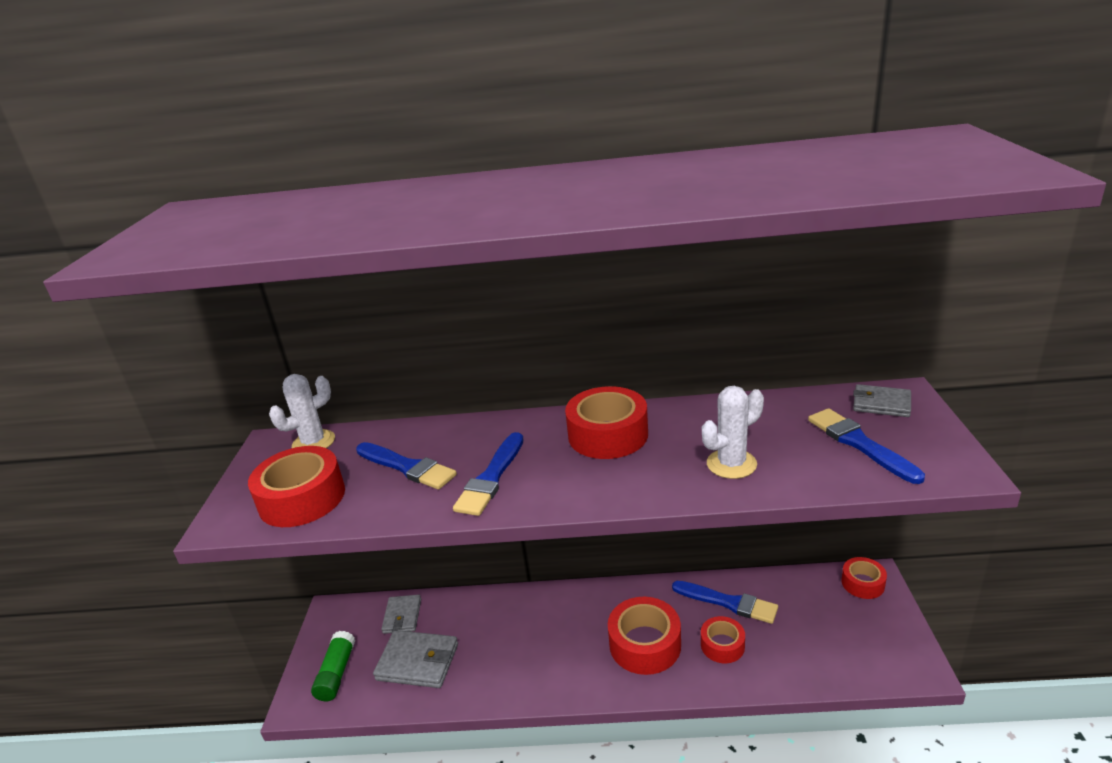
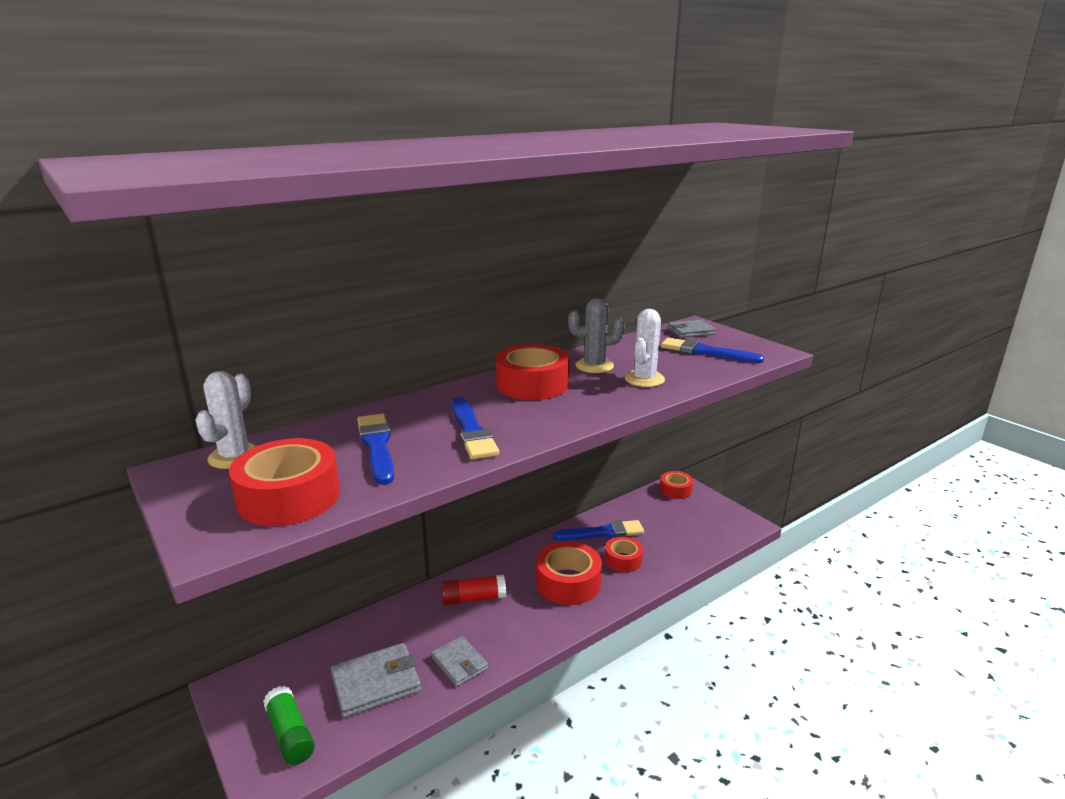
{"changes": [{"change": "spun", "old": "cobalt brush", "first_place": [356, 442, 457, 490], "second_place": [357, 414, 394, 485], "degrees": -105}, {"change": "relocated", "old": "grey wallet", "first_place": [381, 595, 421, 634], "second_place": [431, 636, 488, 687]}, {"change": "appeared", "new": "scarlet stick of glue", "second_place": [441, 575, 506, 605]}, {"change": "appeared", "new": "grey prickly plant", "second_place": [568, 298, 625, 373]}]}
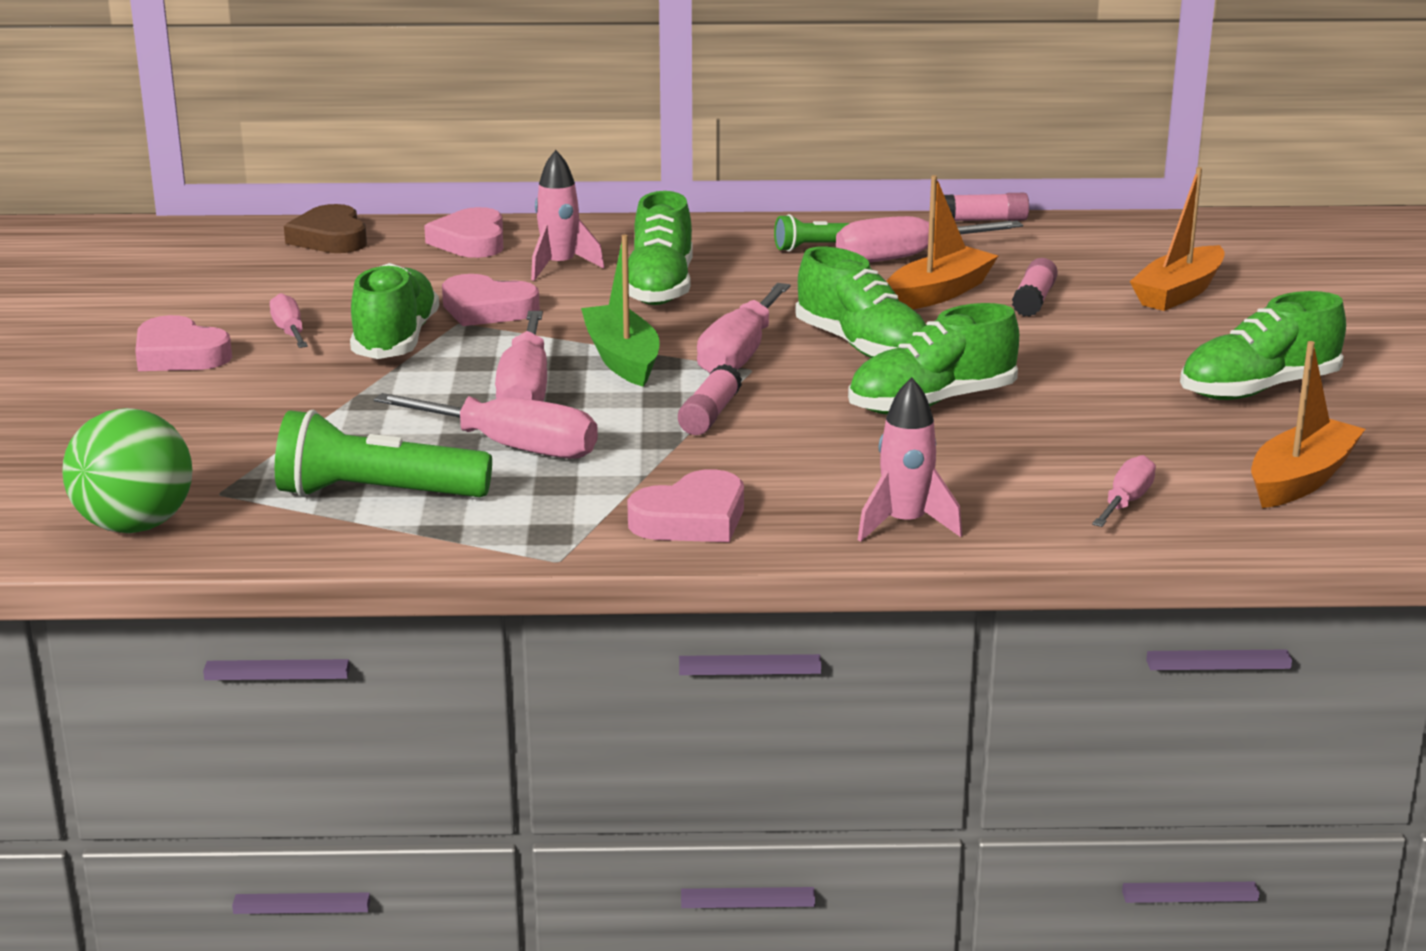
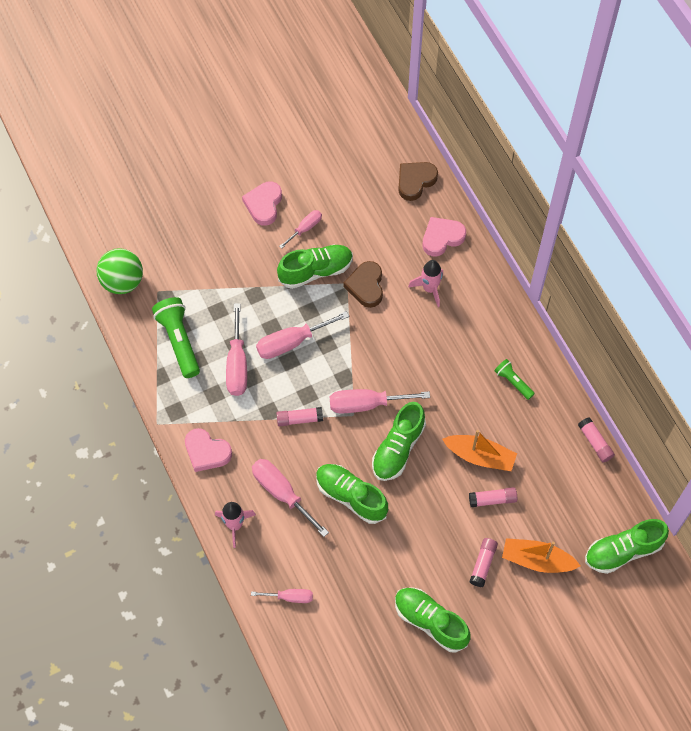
{"changes": [{"change": "colour", "old": "rosy heart", "new": "brown heart", "first_place": [442, 274, 540, 326], "second_place": [344, 261, 383, 308]}, {"change": "missing", "old": "green boat", "first_place": [581, 235, 660, 387]}, {"change": "relocated", "old": "green sneaker", "first_place": [628, 191, 693, 305], "second_place": [585, 519, 669, 574]}, {"change": "relocated", "old": "rosy flat screwdriver", "first_place": [836, 216, 1023, 263], "second_place": [252, 459, 329, 537]}, {"change": "missing", "old": "orange boat", "first_place": [1251, 341, 1365, 508]}, {"change": "appeared", "new": "rosy stick of glue", "second_place": [470, 538, 498, 587]}]}
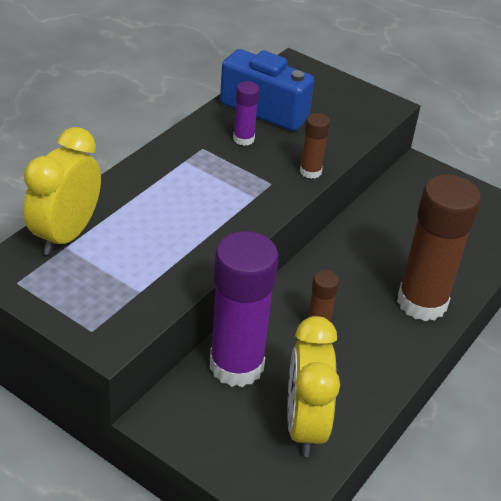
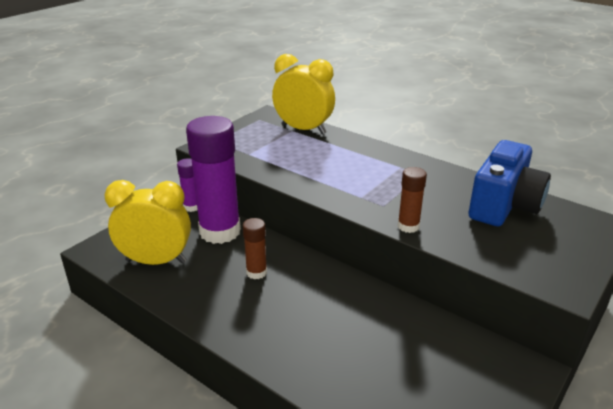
{"changes": [{"change": "relocated", "old": "royal purple stick of glue", "first_place": [233, 81, 259, 146], "second_place": [177, 158, 198, 212]}, {"change": "missing", "old": "brown stick of glue", "first_place": [397, 174, 481, 321]}]}
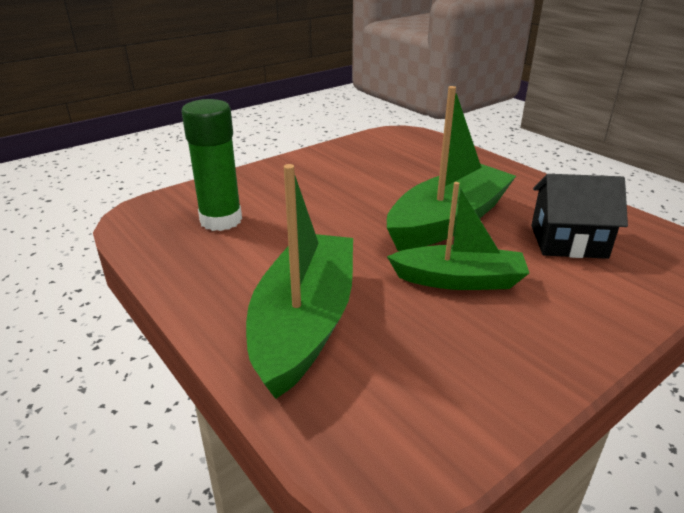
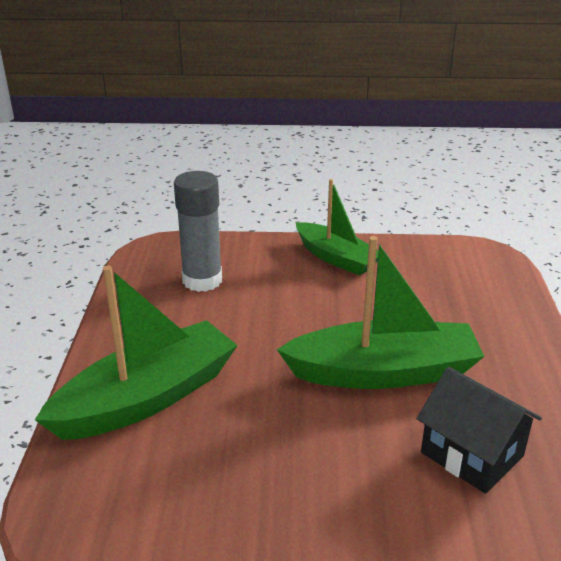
{"changes": [{"change": "colour", "old": "green stick of glue", "new": "grey stick of glue", "first_place": [181, 99, 242, 231], "second_place": [174, 171, 222, 292]}, {"change": "relocated", "old": "green boat", "first_place": [387, 182, 529, 290], "second_place": [296, 179, 379, 276]}]}
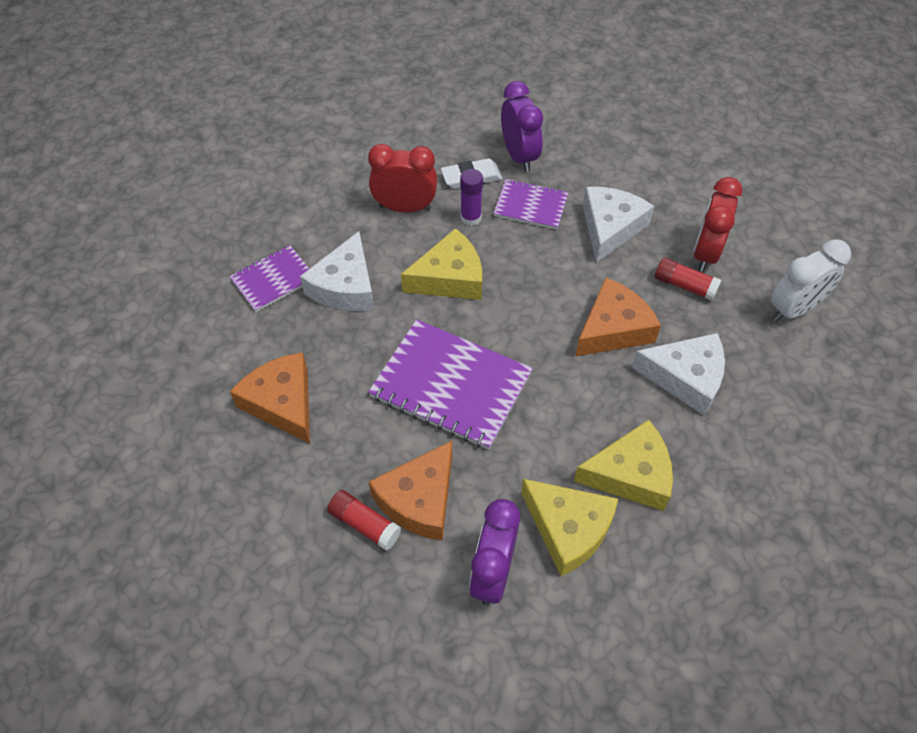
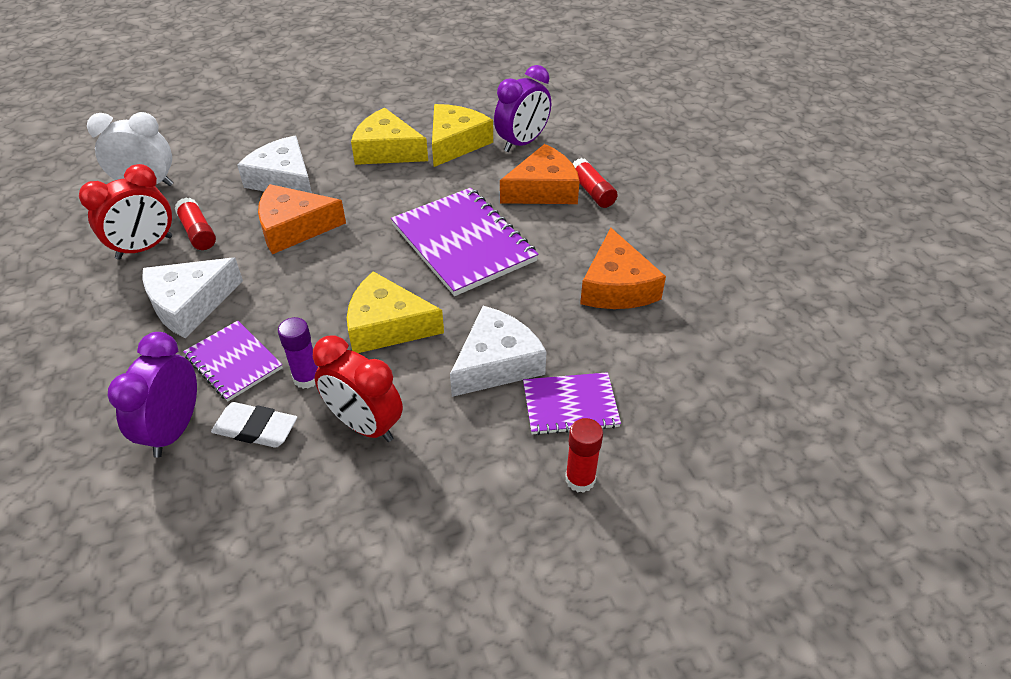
{"changes": [{"change": "spun", "old": "bright yellow piece of cheese", "first_place": [521, 479, 618, 576], "second_place": [432, 104, 493, 167], "degrees": 45}, {"change": "appeared", "new": "scarlet stick of glue", "second_place": [565, 418, 603, 493]}]}
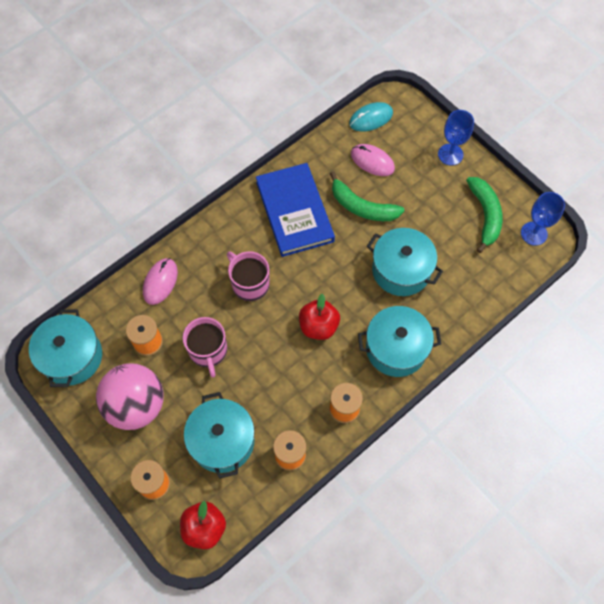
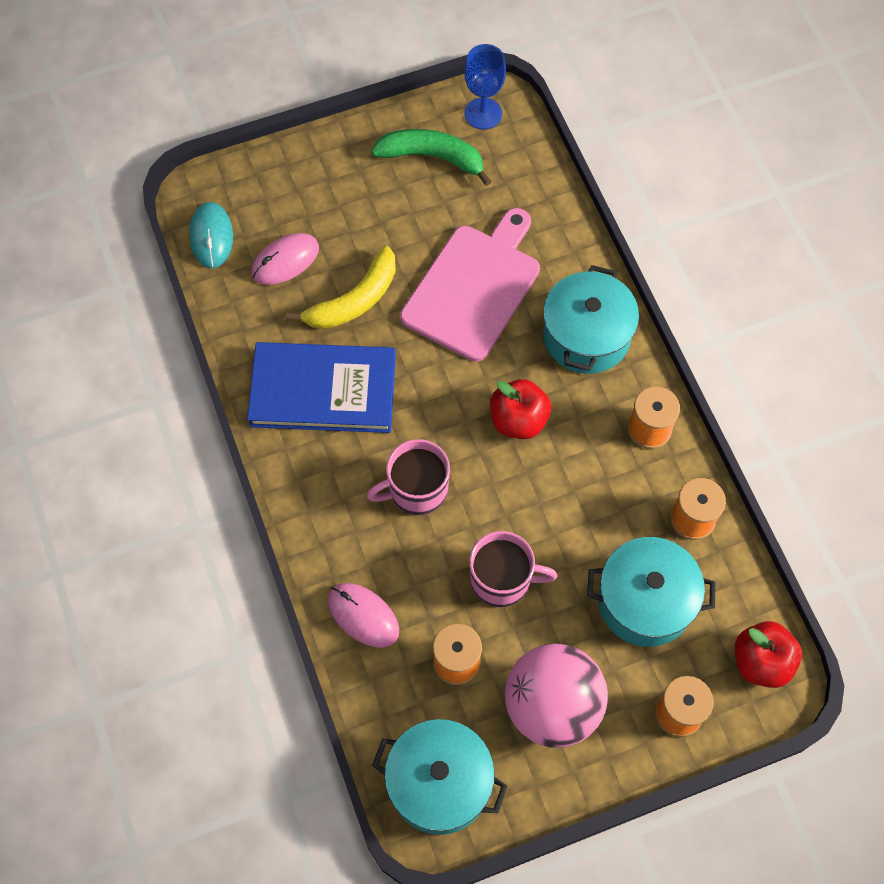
{"changes": [{"change": "colour", "old": "green toy banana", "new": "bright yellow toy banana", "first_place": [330, 171, 404, 221], "second_place": [286, 246, 396, 329]}, {"change": "exchanged", "old": "aqua cooking pot", "new": "rosy bread board", "first_place": [367, 228, 443, 296], "second_place": [400, 208, 540, 362]}, {"change": "missing", "old": "cobalt wine glass", "first_place": [438, 110, 474, 166]}]}
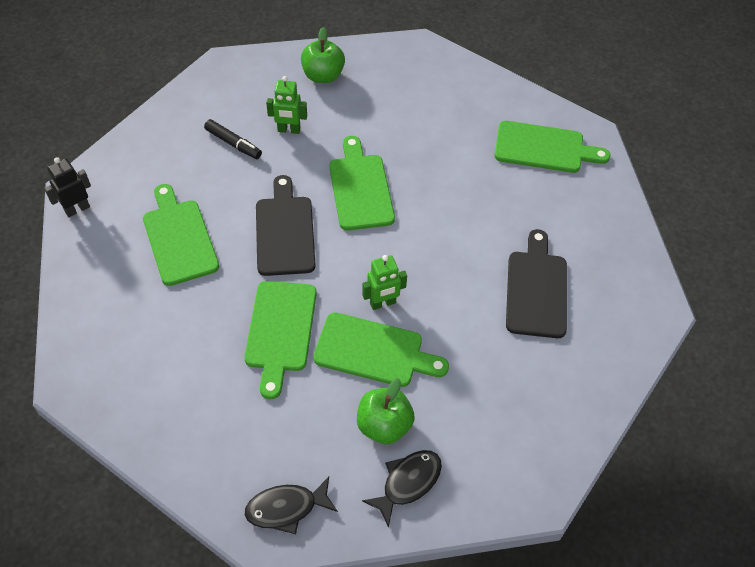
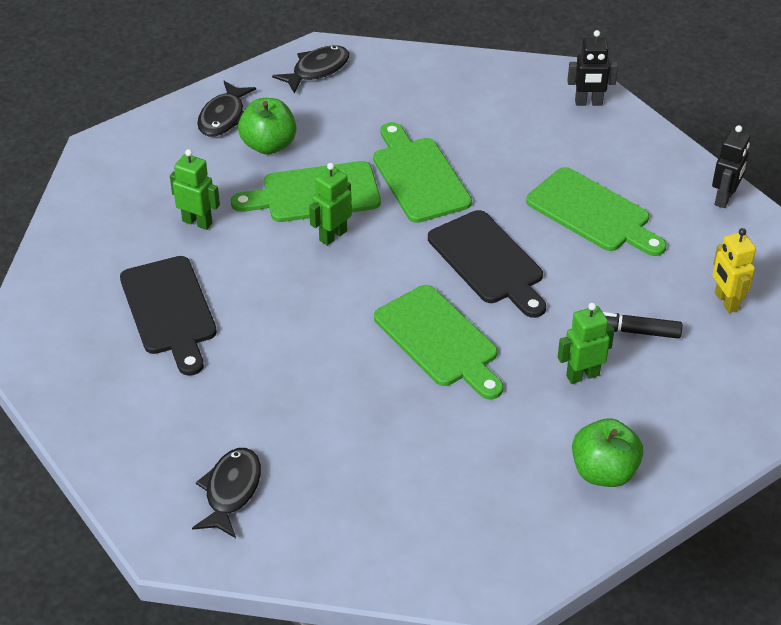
{"changes": [{"change": "exchanged", "old": "green bread board", "new": "ebony fish", "first_place": [494, 121, 611, 173], "second_place": [192, 448, 261, 538]}, {"change": "appeared", "new": "green robot figure", "second_place": [170, 149, 220, 230]}, {"change": "appeared", "new": "ebony robot figure", "second_place": [567, 30, 618, 106]}, {"change": "appeared", "new": "bright yellow robot figure", "second_place": [713, 228, 756, 313]}]}
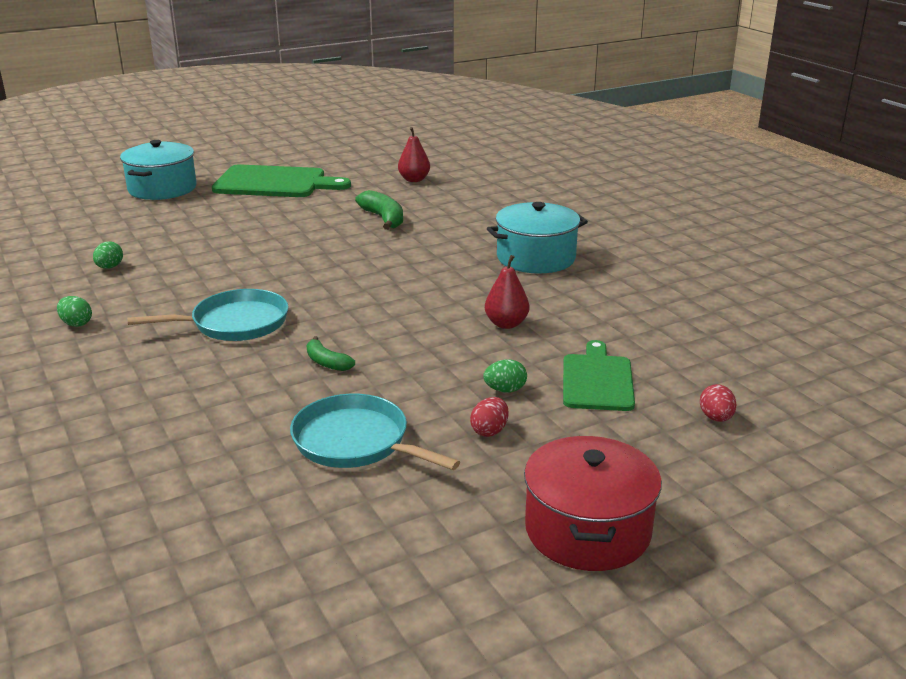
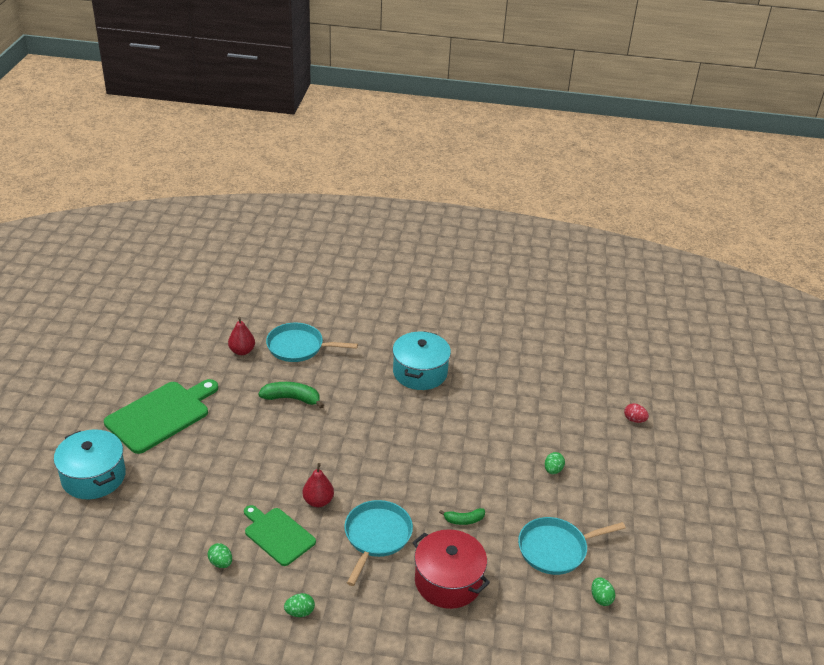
{"changes": [{"change": "missing", "old": "scarlet toy egg", "first_place": [470, 397, 509, 437]}, {"change": "relocated", "old": "scarlet toy pear", "first_place": [485, 255, 529, 329], "second_place": [303, 463, 334, 507]}, {"change": "relocated", "old": "scarlet cooking pot", "first_place": [524, 436, 662, 571], "second_place": [412, 529, 490, 609]}, {"change": "relocated", "old": "green bread board", "first_place": [563, 340, 635, 411], "second_place": [244, 505, 316, 566]}, {"change": "appeared", "new": "aqua pan", "second_place": [266, 323, 358, 362]}, {"change": "appeared", "new": "green toy egg", "second_place": [591, 577, 615, 606]}]}
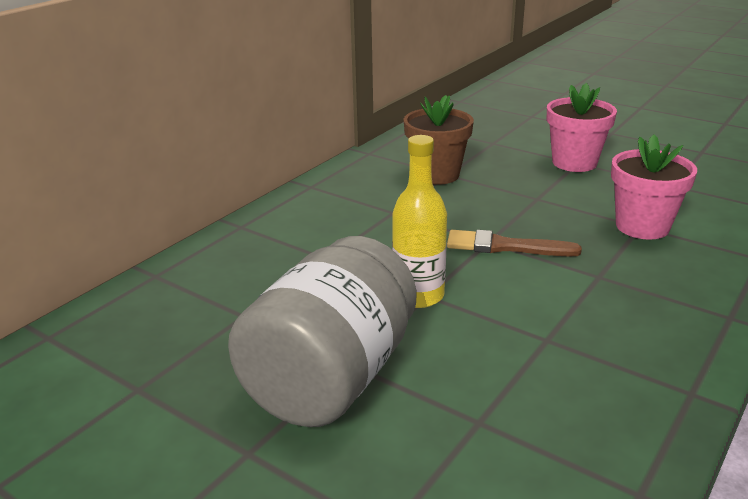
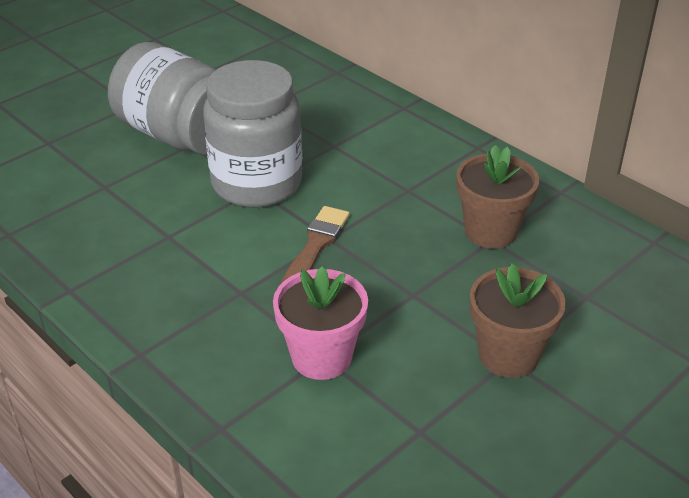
{"changes": [{"change": "exchanged", "old": "bright yellow bottle", "new": "grey preserve jar", "first_place": [392, 135, 447, 308], "second_place": [203, 60, 302, 208]}, {"change": "colour", "old": "rosy plant pot", "new": "brown plant pot", "first_place": [547, 83, 617, 172], "second_place": [470, 263, 566, 378]}]}
